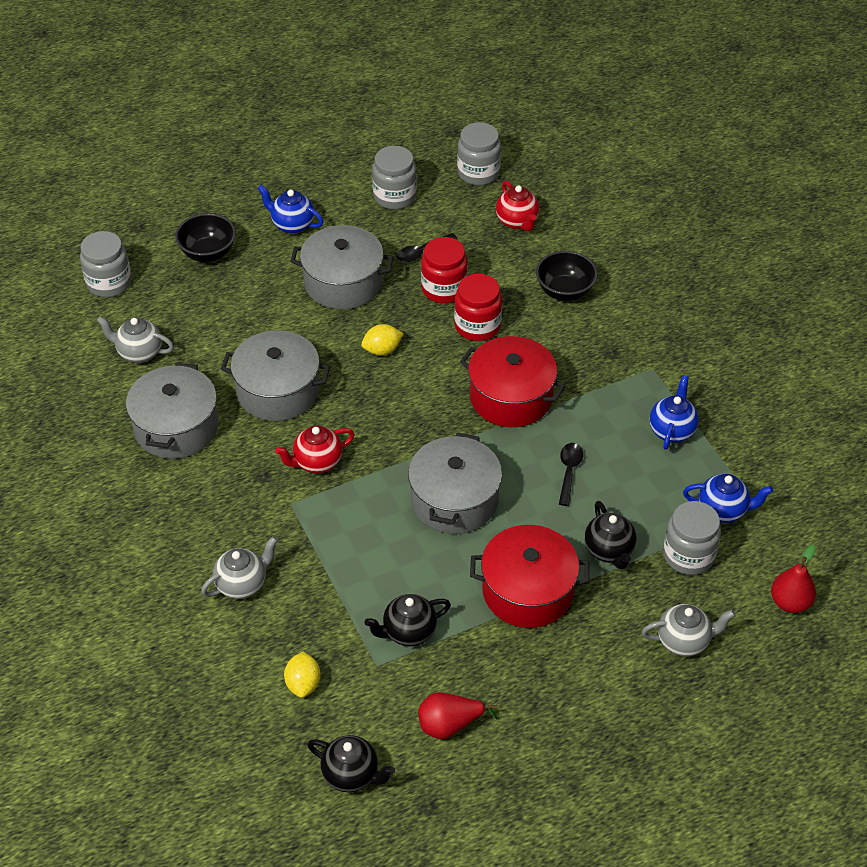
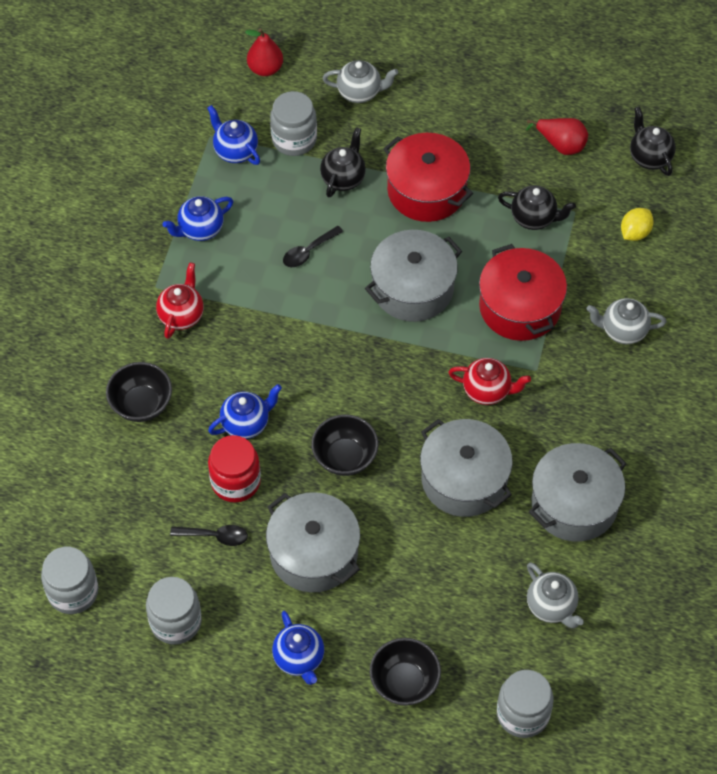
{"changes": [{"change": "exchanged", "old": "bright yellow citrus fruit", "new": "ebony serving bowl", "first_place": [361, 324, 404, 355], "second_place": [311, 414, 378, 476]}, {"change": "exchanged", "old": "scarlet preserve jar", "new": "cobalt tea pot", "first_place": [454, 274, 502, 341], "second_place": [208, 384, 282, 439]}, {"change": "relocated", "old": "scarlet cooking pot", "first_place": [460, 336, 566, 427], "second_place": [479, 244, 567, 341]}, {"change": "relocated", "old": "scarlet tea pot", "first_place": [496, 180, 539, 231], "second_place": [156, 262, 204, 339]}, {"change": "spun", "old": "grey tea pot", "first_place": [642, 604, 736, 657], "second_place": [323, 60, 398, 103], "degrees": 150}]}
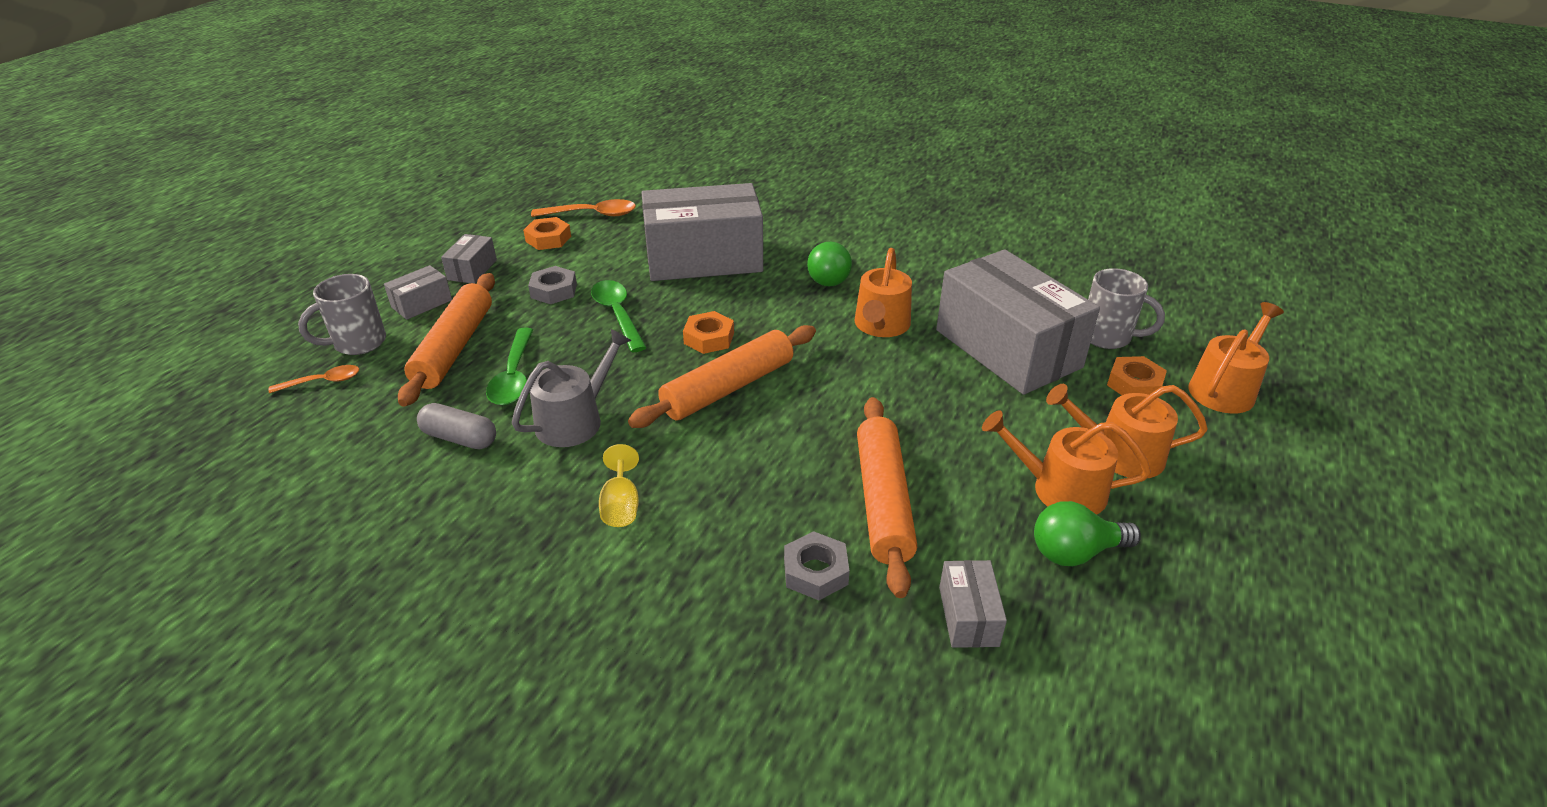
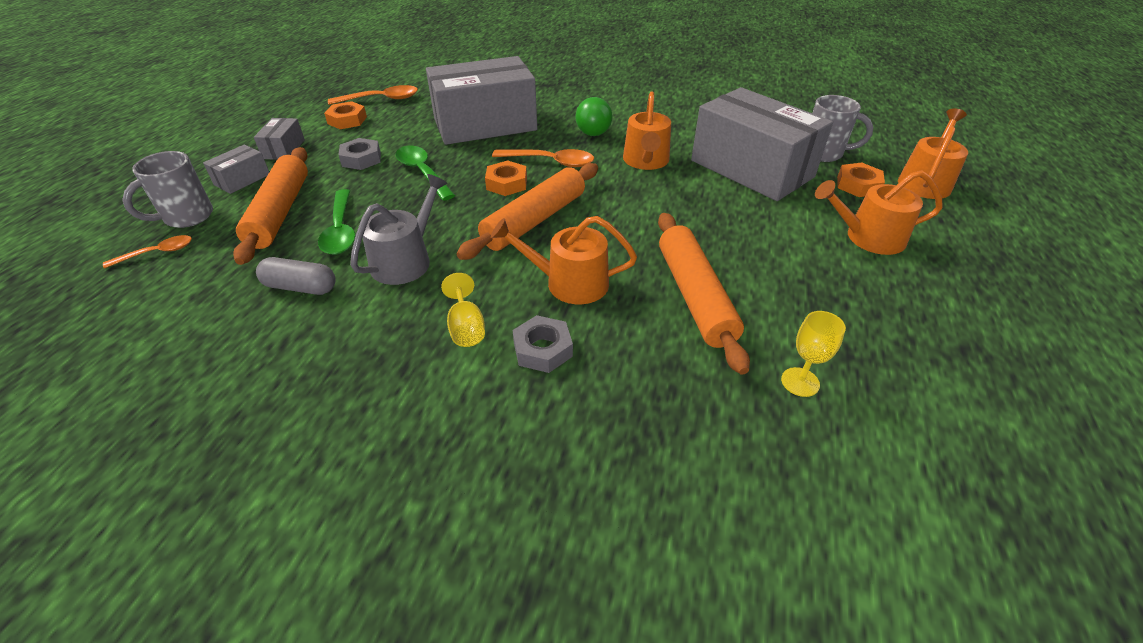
{"changes": [{"change": "relocated", "old": "grey hexagon nut", "first_place": [784, 531, 850, 600], "second_place": [513, 315, 573, 373]}, {"change": "exchanged", "old": "grey box", "new": "bright yellow wine glass", "first_place": [939, 560, 1007, 648], "second_place": [781, 311, 846, 397]}, {"change": "relocated", "old": "orange sprinkling can", "first_place": [982, 411, 1151, 515], "second_place": [491, 216, 637, 304]}, {"change": "missing", "old": "green bulb", "first_place": [1034, 501, 1141, 566]}, {"change": "appeared", "new": "orange spoon", "second_place": [492, 149, 594, 167]}]}
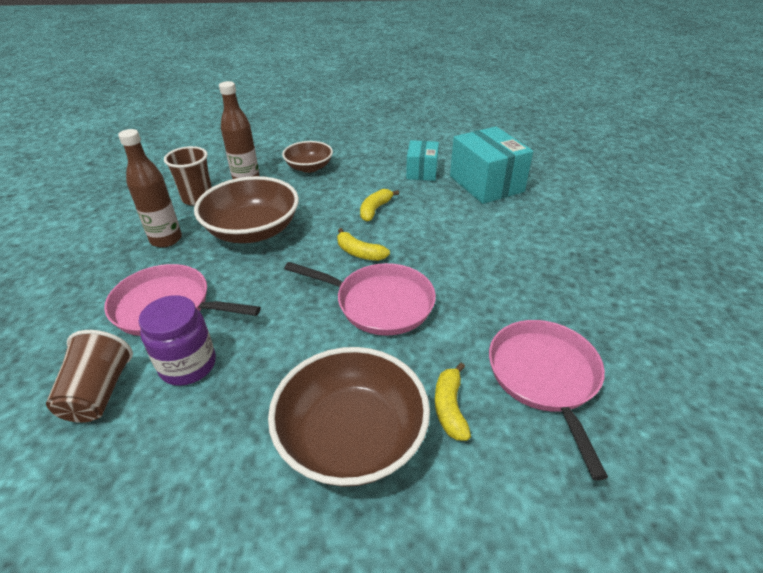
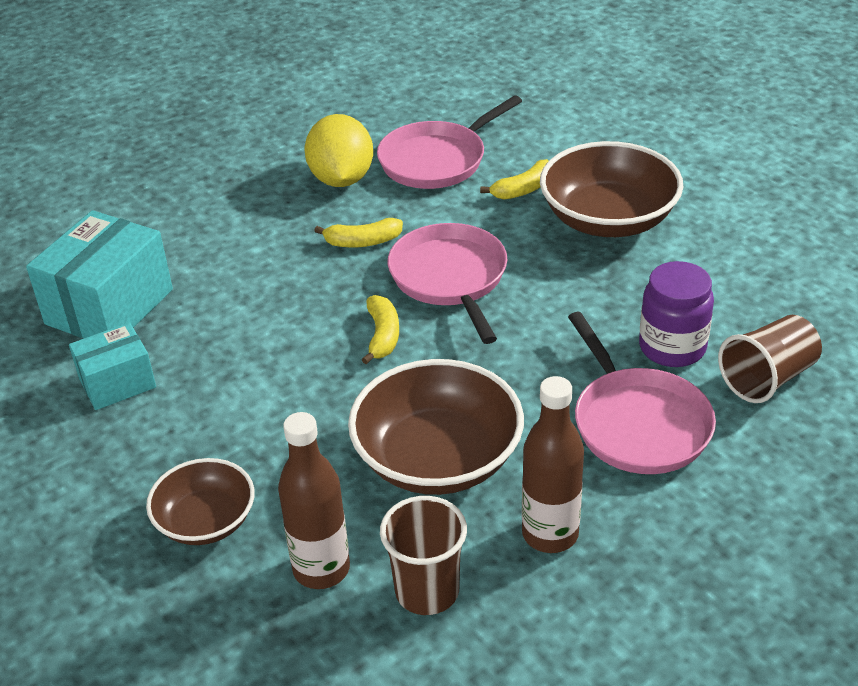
{"changes": [{"change": "relocated", "old": "bright yellow toy banana", "first_place": [360, 189, 399, 222], "second_place": [314, 218, 403, 248]}, {"change": "appeared", "new": "bright yellow citrus fruit", "second_place": [304, 114, 373, 187]}]}
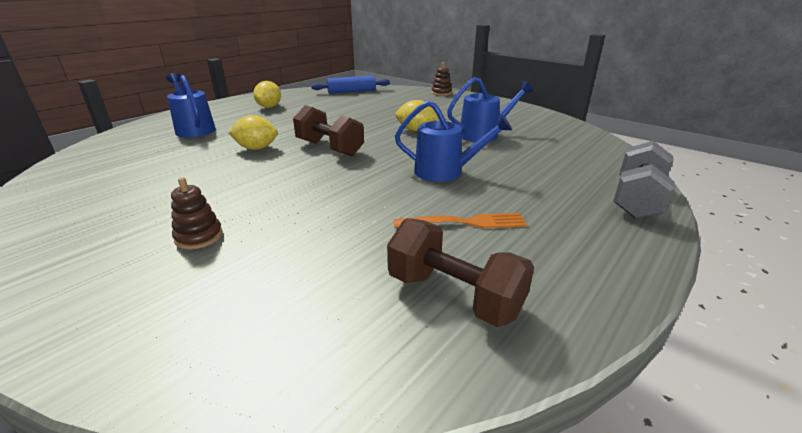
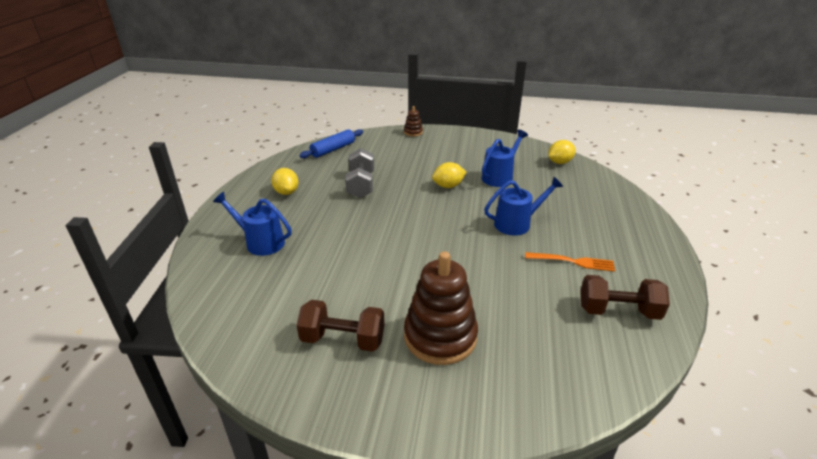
{"changes": [{"change": "size", "old": "brown stacking toy", "first_place": [171, 177, 223, 249], "second_place": [404, 251, 478, 365], "factor": 2.2}, {"change": "relocated", "old": "bright yellow citrus fruit", "first_place": [228, 115, 278, 150], "second_place": [548, 140, 576, 164]}, {"change": "relocated", "old": "brown free weight", "first_place": [293, 105, 364, 156], "second_place": [297, 300, 385, 352]}, {"change": "spun", "old": "orange dinner fork", "first_place": [394, 213, 527, 228], "second_place": [525, 252, 615, 272], "degrees": 45}, {"change": "relocated", "old": "grey free weight", "first_place": [613, 141, 675, 219], "second_place": [345, 148, 374, 198]}]}
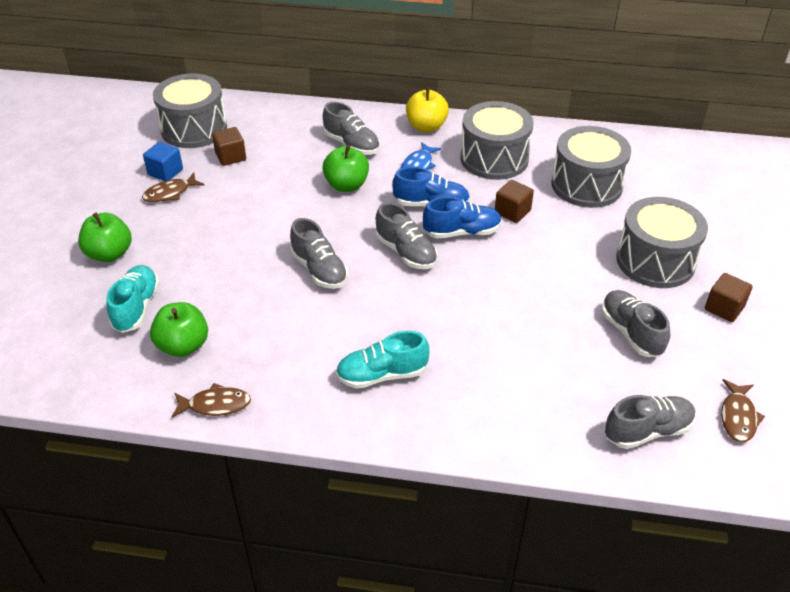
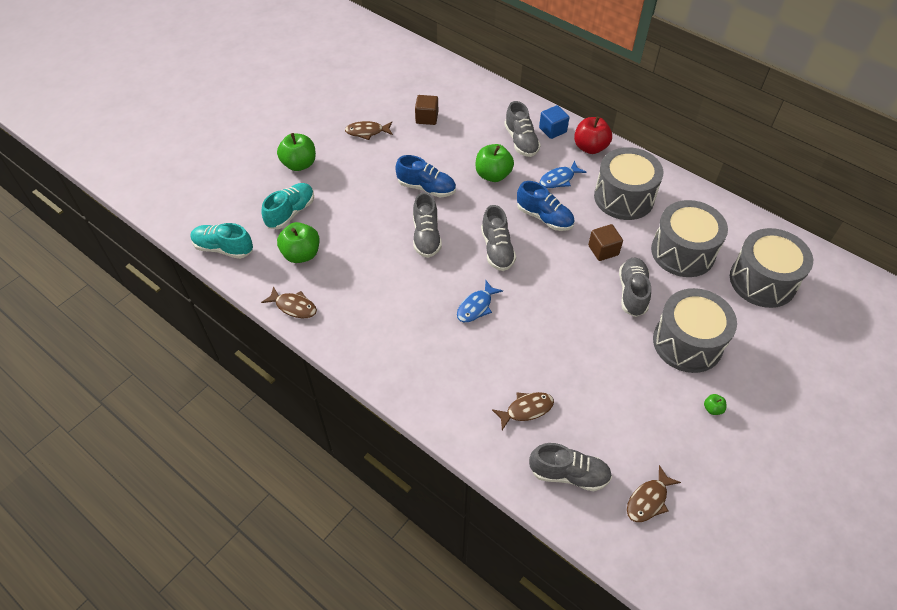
{"changes": [{"change": "relocated", "old": "cobalt cube", "first_place": [143, 142, 183, 181], "second_place": [539, 105, 569, 139]}, {"change": "relocated", "old": "grey toy drum", "first_place": [153, 74, 227, 148], "second_place": [730, 228, 813, 308]}, {"change": "relocated", "old": "aqua sneaker", "first_place": [336, 331, 429, 389], "second_place": [191, 223, 253, 259]}, {"change": "colour", "old": "bright yellow apple", "new": "scarlet apple", "first_place": [406, 87, 449, 132], "second_place": [574, 116, 612, 154]}, {"change": "relocated", "old": "cobalt sneaker", "first_place": [423, 197, 502, 238], "second_place": [395, 155, 456, 197]}, {"change": "relocated", "old": "grey sneaker", "first_place": [602, 290, 670, 357], "second_place": [619, 257, 651, 317]}, {"change": "exchanged", "old": "brown cube", "new": "green apple", "first_place": [705, 273, 753, 322], "second_place": [704, 394, 726, 415]}, {"change": "appeared", "new": "cobalt fish", "second_place": [457, 281, 503, 322]}, {"change": "appeared", "new": "brown fish", "second_place": [492, 392, 554, 430]}]}
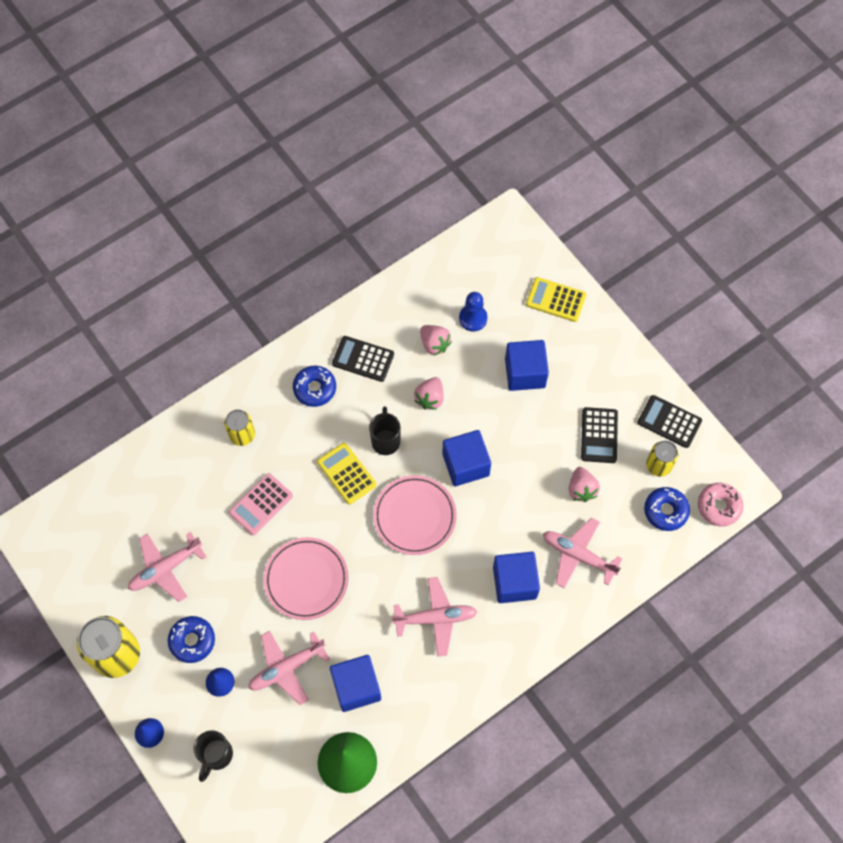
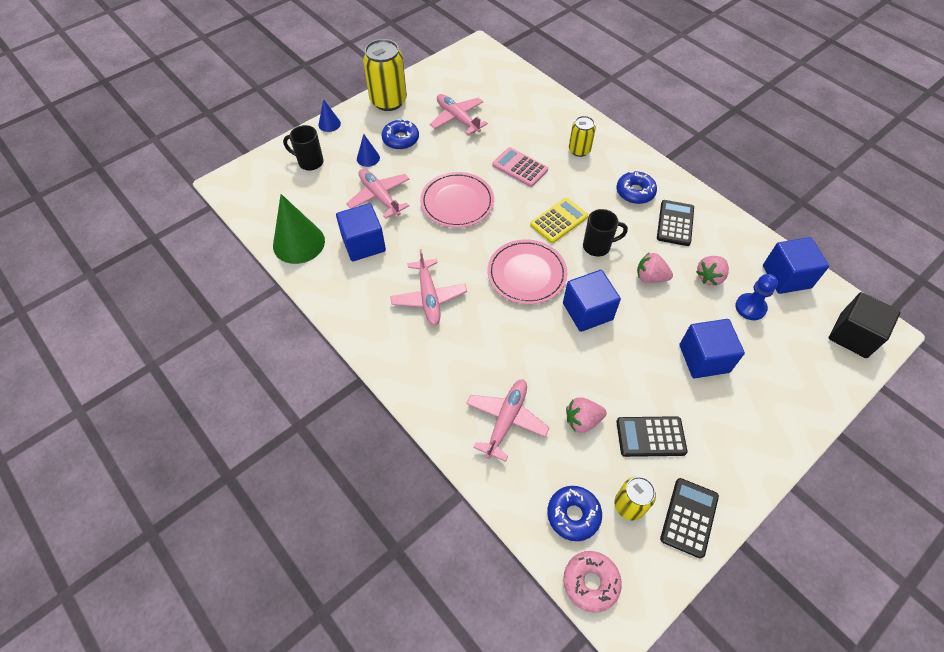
{"changes": [{"change": "relocated", "old": "cobalt cube", "first_place": [493, 552, 540, 603], "second_place": [763, 237, 829, 294]}, {"change": "missing", "old": "bright yellow calculator", "first_place": [526, 277, 587, 322]}, {"change": "appeared", "new": "ebony cube", "second_place": [829, 292, 901, 358]}]}
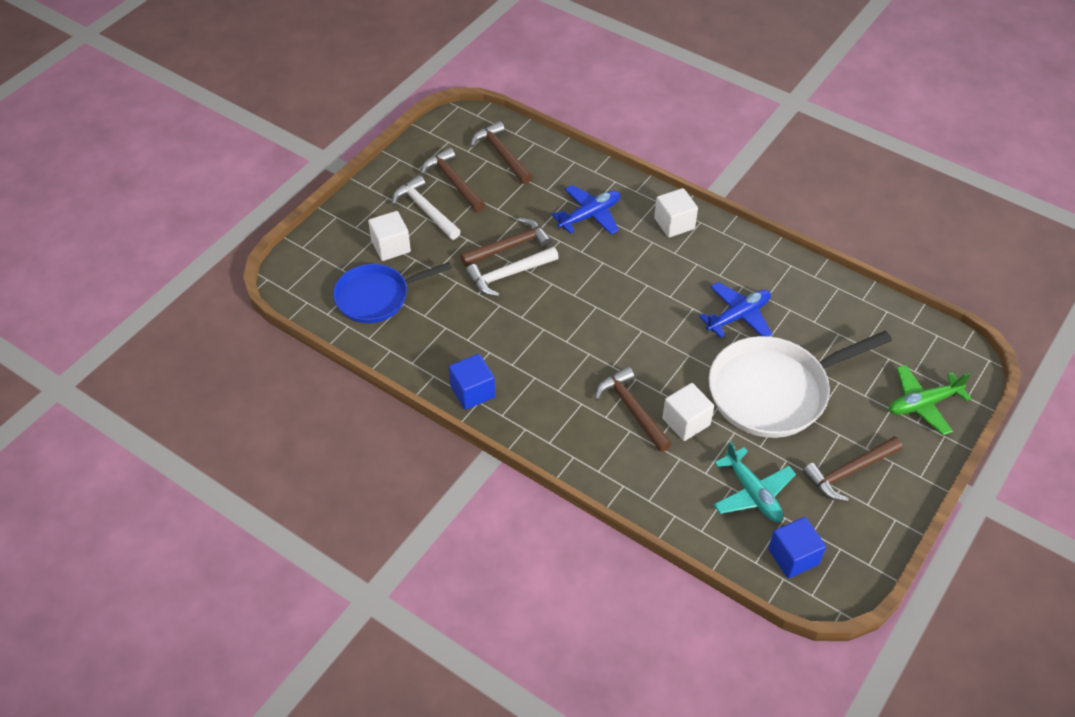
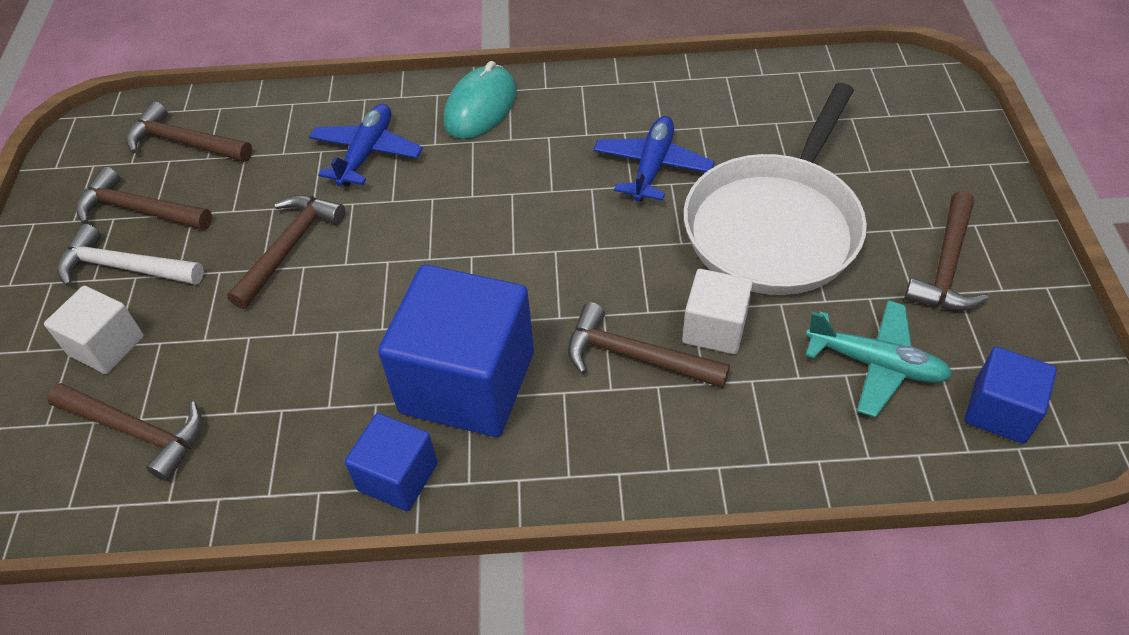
{"changes": [{"change": "exchanged", "old": "cobalt pan", "new": "brown carpenter's hammer", "first_place": [333, 262, 452, 323], "second_place": [47, 383, 202, 481]}, {"change": "missing", "old": "white carpenter's hammer", "first_place": [466, 247, 559, 297]}, {"change": "exchanged", "old": "white cube", "new": "aqua PC mouse", "first_place": [654, 188, 698, 238], "second_place": [443, 61, 517, 139]}, {"change": "missing", "old": "green toy plane", "first_place": [889, 365, 971, 435]}, {"change": "appeared", "new": "cobalt cube", "second_place": [378, 265, 534, 437]}]}
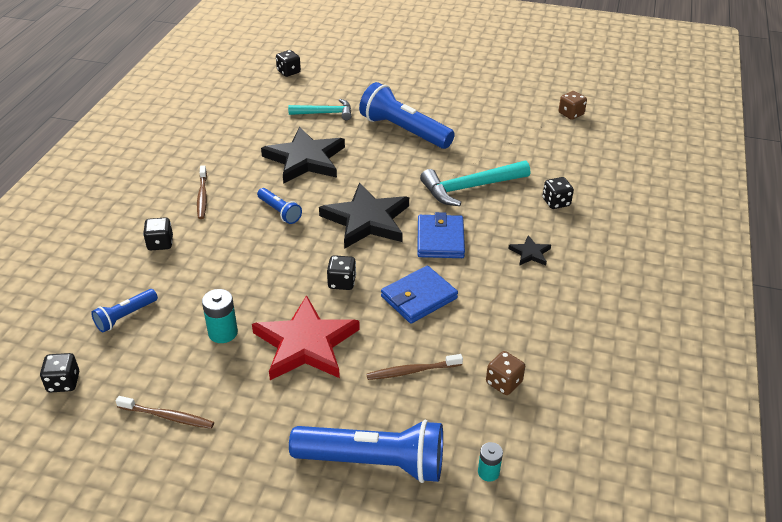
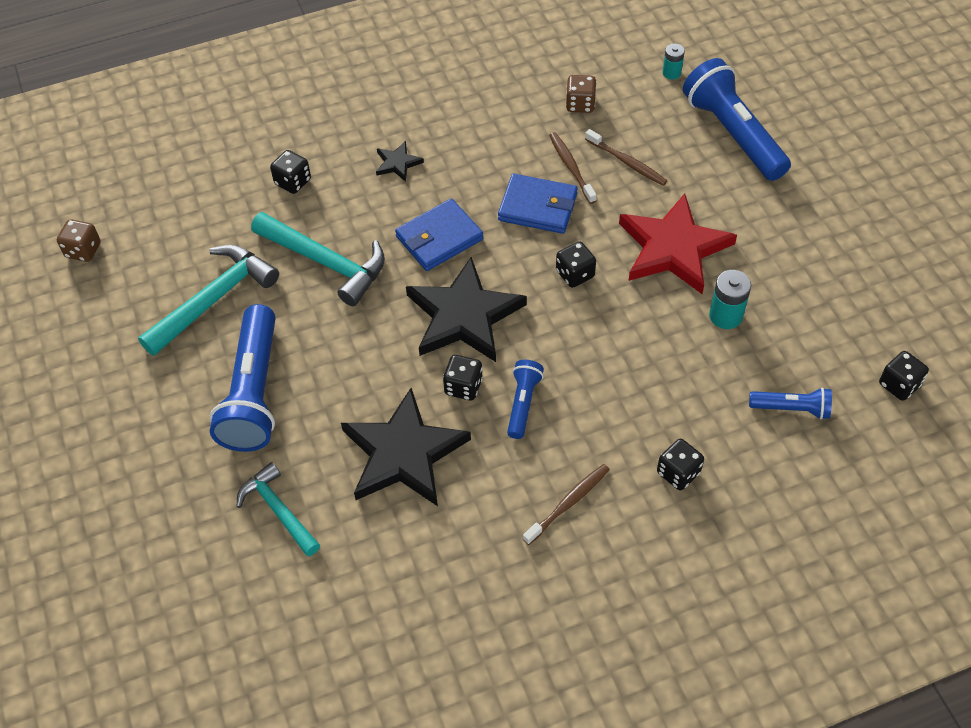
{"changes": [{"change": "relocated", "old": "brown dental brush", "first_place": [116, 396, 214, 429], "second_place": [549, 132, 597, 204]}, {"change": "relocated", "old": "ebony die", "first_place": [276, 50, 301, 77], "second_place": [443, 355, 483, 401]}, {"change": "appeared", "new": "aqua carpenter's hammer", "second_place": [138, 245, 279, 356]}]}
